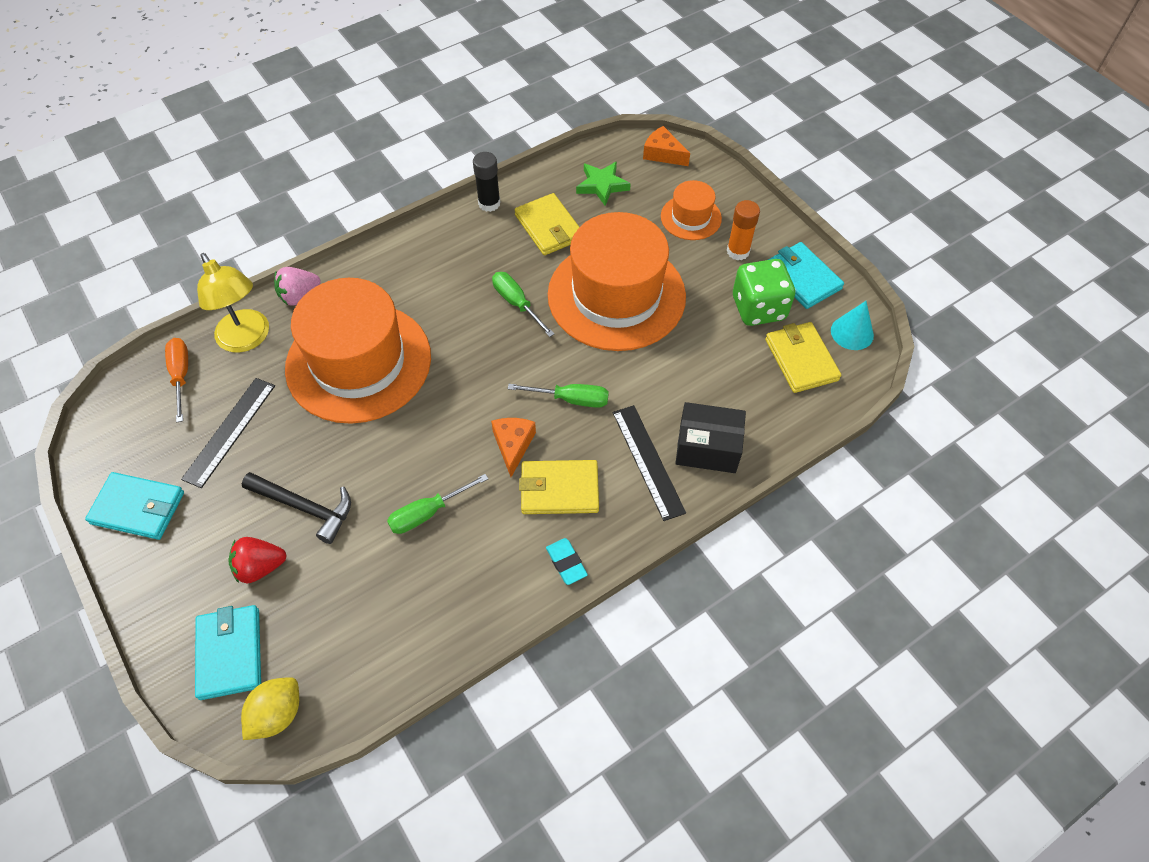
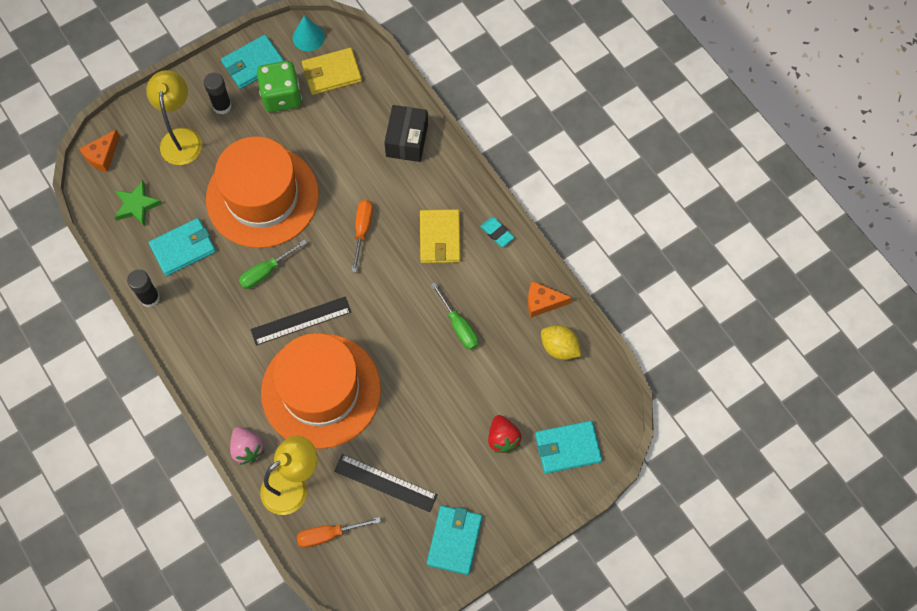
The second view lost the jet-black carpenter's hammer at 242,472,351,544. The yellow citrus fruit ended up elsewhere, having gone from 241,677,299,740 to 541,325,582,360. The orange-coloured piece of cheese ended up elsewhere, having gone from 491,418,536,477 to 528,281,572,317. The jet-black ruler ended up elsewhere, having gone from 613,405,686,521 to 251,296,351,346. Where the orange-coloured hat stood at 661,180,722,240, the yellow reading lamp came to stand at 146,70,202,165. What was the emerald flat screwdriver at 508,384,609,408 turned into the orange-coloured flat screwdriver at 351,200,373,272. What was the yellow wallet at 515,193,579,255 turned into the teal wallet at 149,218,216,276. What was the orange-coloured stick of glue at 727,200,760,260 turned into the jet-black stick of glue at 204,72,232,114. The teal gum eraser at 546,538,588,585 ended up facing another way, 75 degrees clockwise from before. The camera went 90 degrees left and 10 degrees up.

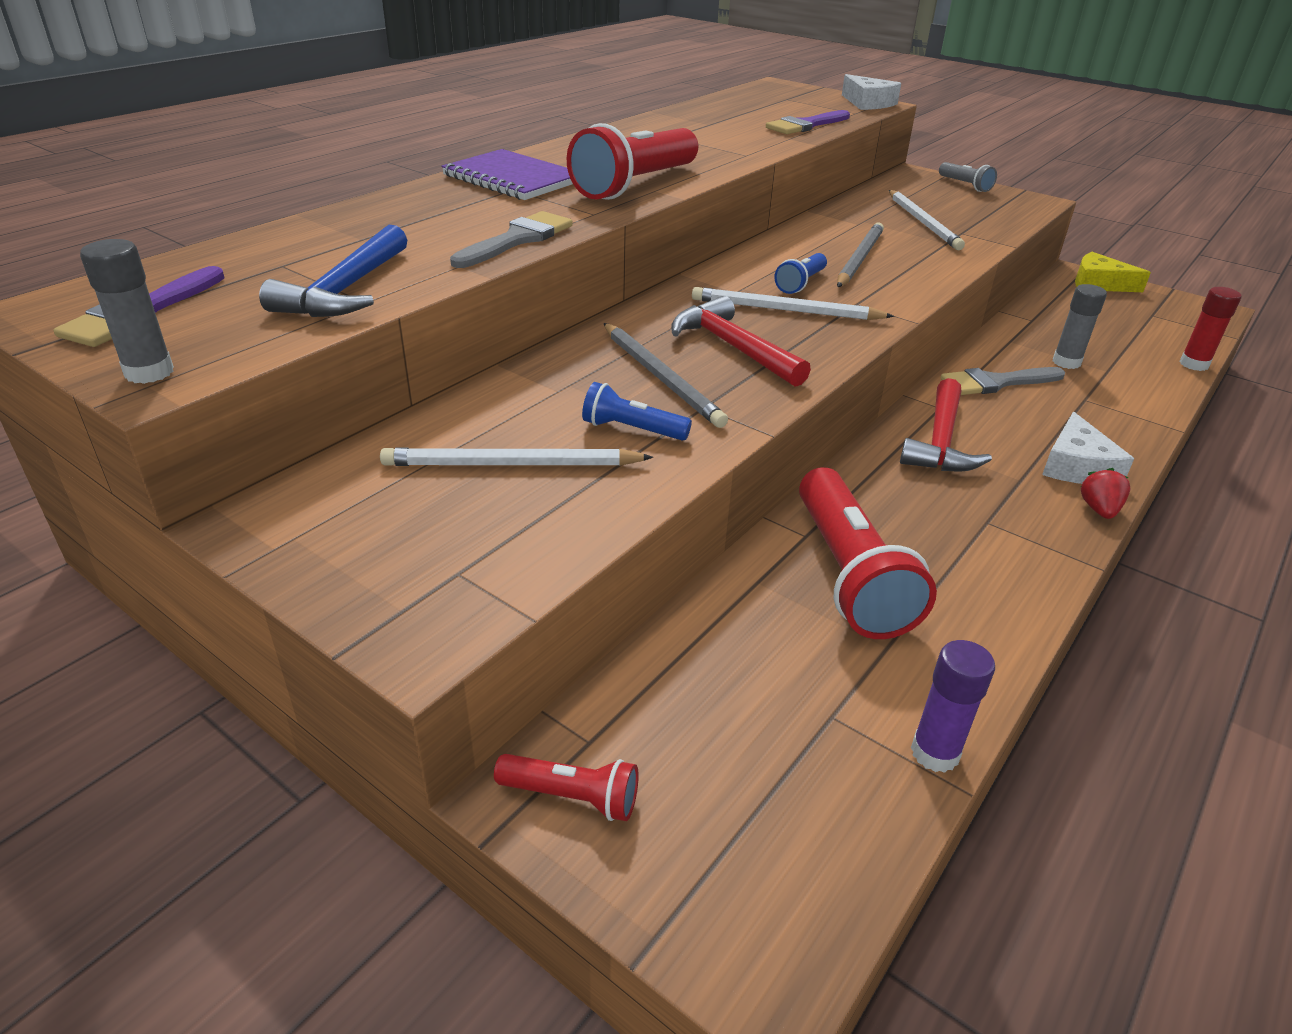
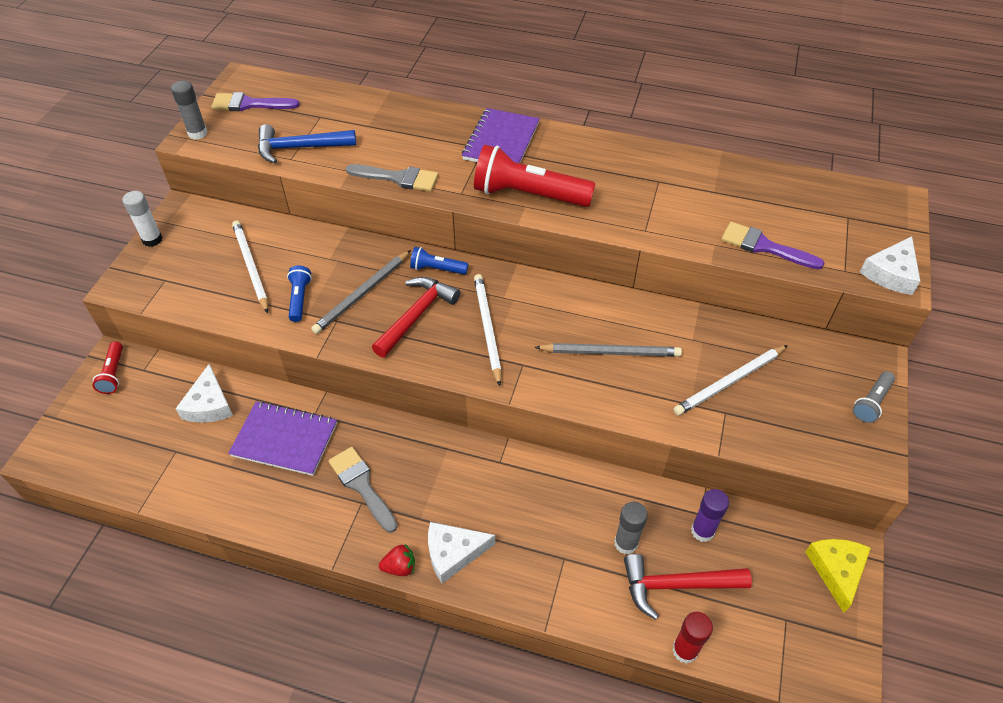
The second view gained the snow-white stick of glue at 122,191,163,247. The second view gained the snow-white piece of cheese at 176,364,233,423. The cobalt torch ended up elsewhere, having gone from 774,253,827,294 to 410,247,468,275. The scarlet carpenter's hammer ended up elsewhere, having gone from 900,378,992,471 to 624,554,752,620. The violet stick of glue ended up elsewhere, having gone from 911,640,995,773 to 691,489,729,542. The gray brush ended up elsewhere, having gone from 940,367,1065,395 to 329,447,398,533. Where the scarlet torch stood at 799,467,937,639, the violet notebook came to stand at 228,401,337,476. The camera went 70 degrees right and 15 degrees up.

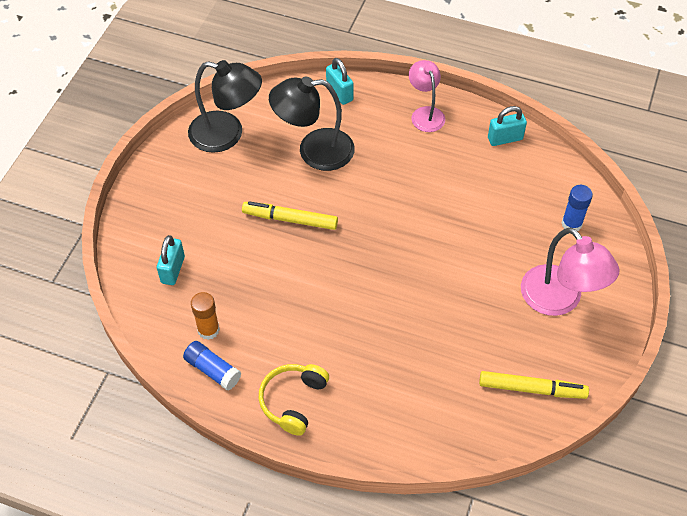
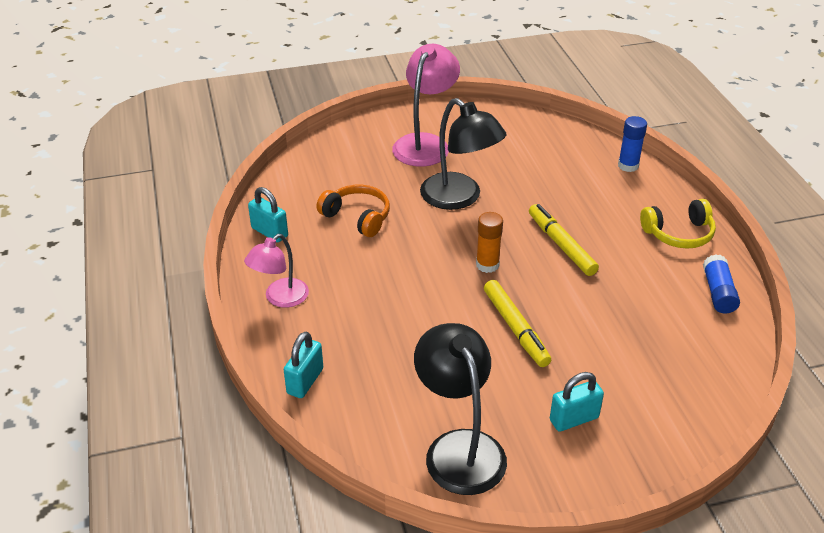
The second view gained the orange-coloured headphones at 317,185,390,237. The teal padlock ended up elsewhere, having gone from 157,235,185,285 to 550,372,604,432. The orange-coloured stick of glue ended up elsewhere, having gone from 191,292,220,340 to 476,212,503,273. The jet-black reading lamp ended up elsewhere, having gone from 269,77,355,171 to 420,98,506,210. The yellow felt pen ended up elsewhere, having gone from 479,371,589,399 to 529,204,599,276. The cobalt stick of glue ended up elsewhere, having gone from 562,185,593,231 to 618,116,647,172. The camera went 125 degrees left and 15 degrees down.

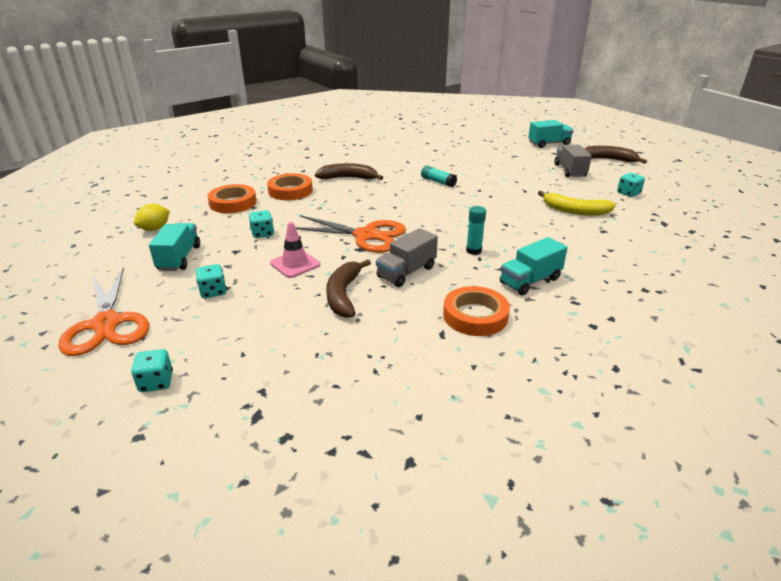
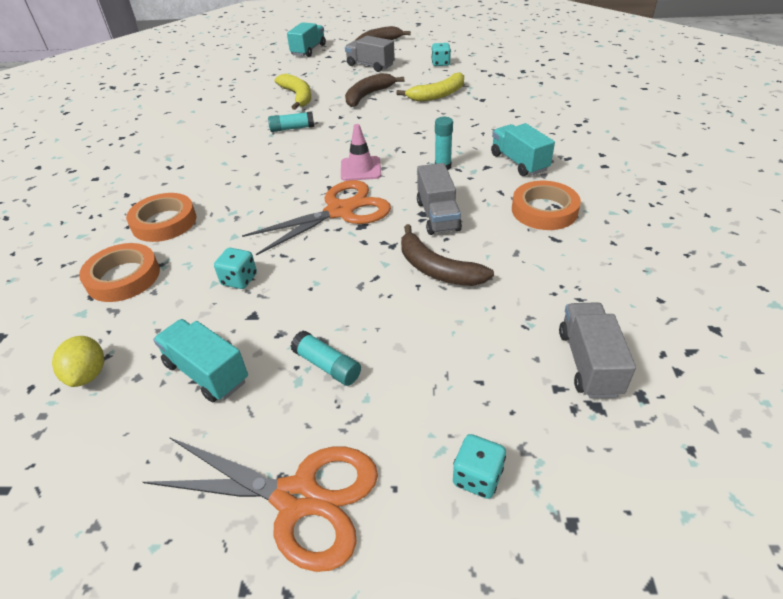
The second view gained the yellow toy banana at 274,74,311,110. The second view gained the gray lorry at 559,302,636,398. The rosy road cone ended up elsewhere, having gone from 270,222,320,278 to 341,124,381,181. The brown toy banana ended up elsewhere, having gone from 315,163,384,180 to 345,73,404,107. Where the teal die stood at 196,264,227,298, the teal stick of glue came to stand at 290,331,361,386. The teal lorry at 500,237,568,295 ended up facing another way, 150 degrees clockwise from before. The camera went 50 degrees left and 10 degrees up.

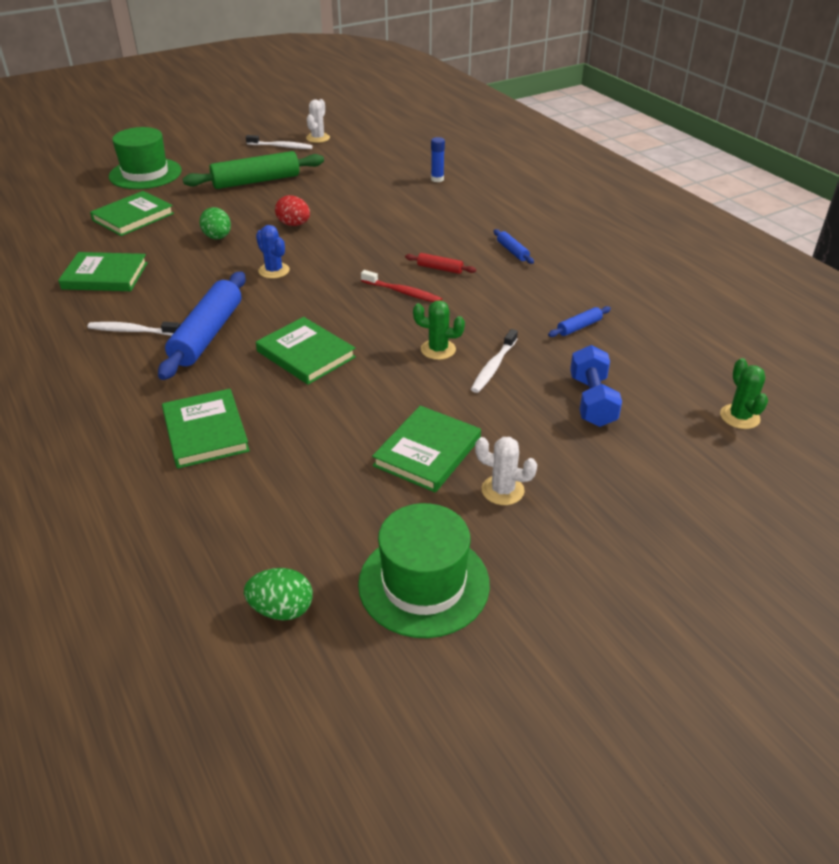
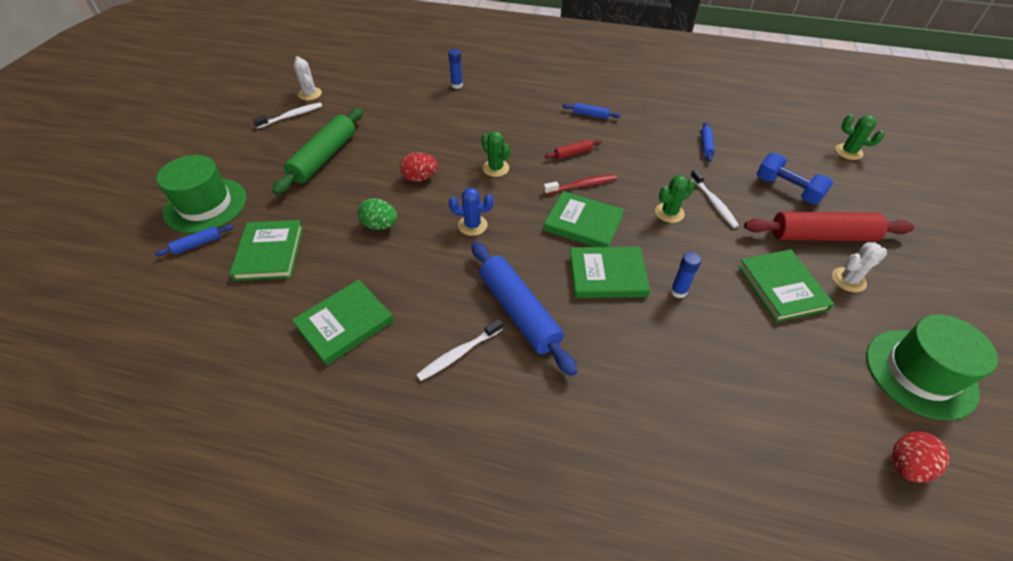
The second view gained the cobalt dough roller at 155,225,233,256. The second view gained the emerald cactus at 481,131,510,177. The second view gained the cobalt stick of glue at 670,252,701,298. The second view gained the scarlet dough roller at 744,211,914,241. The emerald hardback ended up elsewhere, having gone from 162,389,250,469 to 544,191,624,247. What was the emerald egg at 244,568,313,620 turned into the scarlet egg at 892,432,949,483. The camera went 45 degrees left and 10 degrees up.

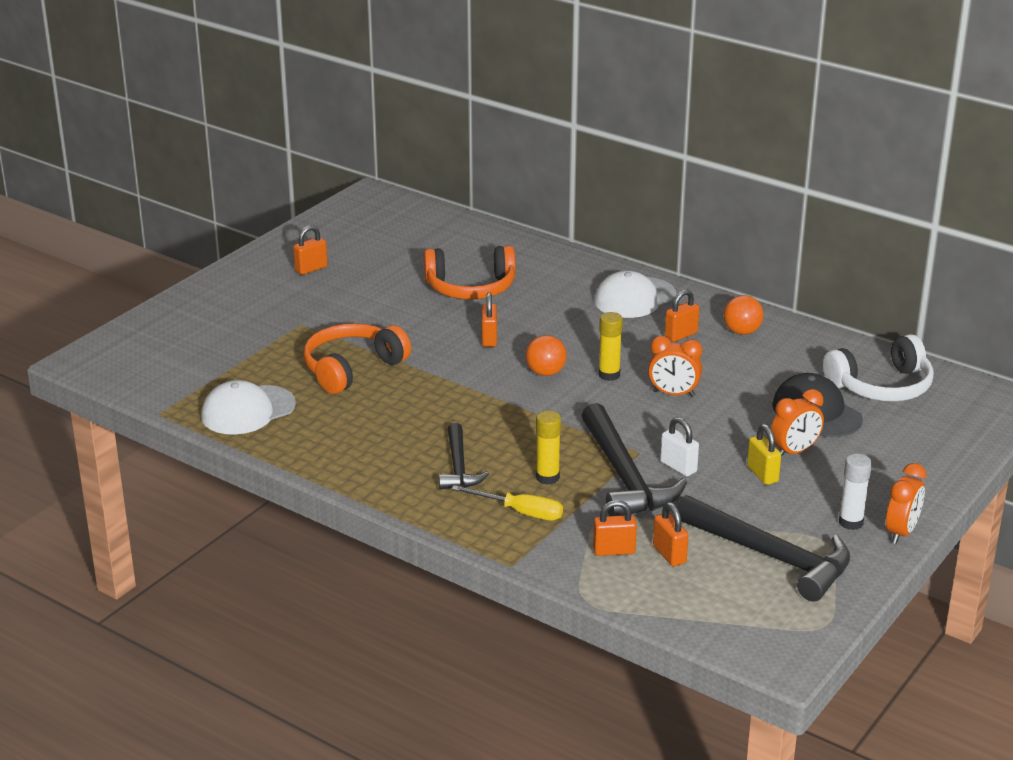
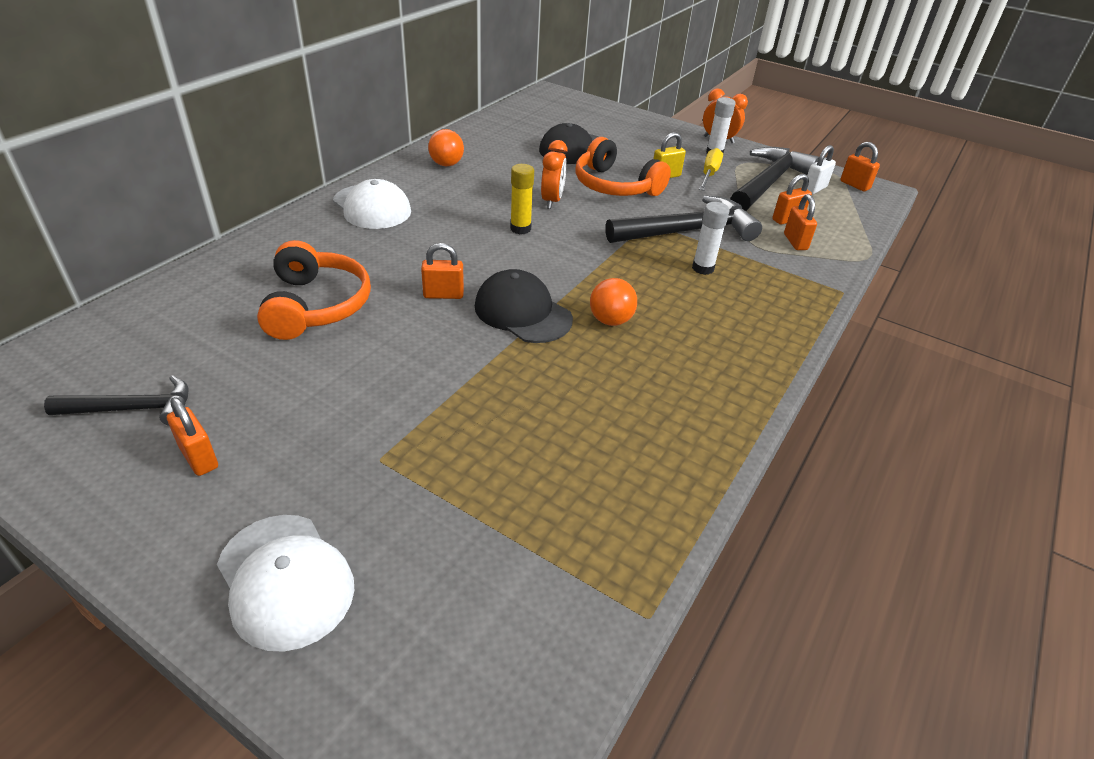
The second view lost the orange-coloured bedside clock at 771,389,824,457. The second view lost the snow-white headphones at 823,334,934,401. The second view gained the jet-black cap at 475,269,573,343. The snow-white cap ended up elsewhere, having gone from 201,380,296,435 to 217,515,354,652. The orange-coloured headphones ended up elsewhere, having gone from 304,323,411,394 to 575,137,671,196. The jet-black carpenter's hammer ended up elsewhere, having gone from 439,423,489,490 to 44,375,189,426. The yellow flat screwdriver ended up elsewhere, having gone from 451,485,563,521 to 699,148,723,191. The orange-coloured play ball ended up elsewhere, having gone from 526,335,567,376 to 590,278,637,326. The snow-white padlock ended up elsewhere, having gone from 660,417,699,476 to 807,145,836,194. The orange-coloured padlock ended up elsewhere, having gone from 665,290,699,342 to 840,142,880,192. What was the yellow stick of glue at 536,410,561,485 turned into the snow-white stick of glue at 692,202,730,275. The camera went 95 degrees left and 10 degrees up.

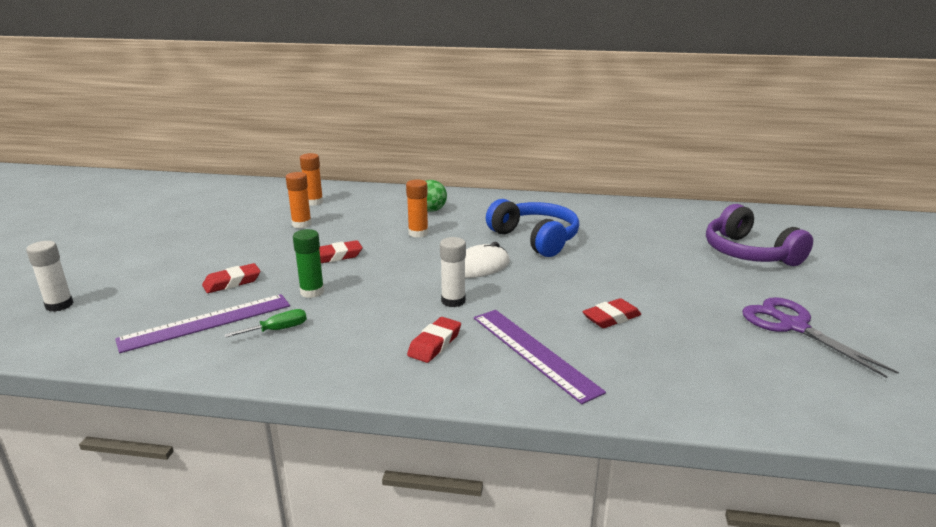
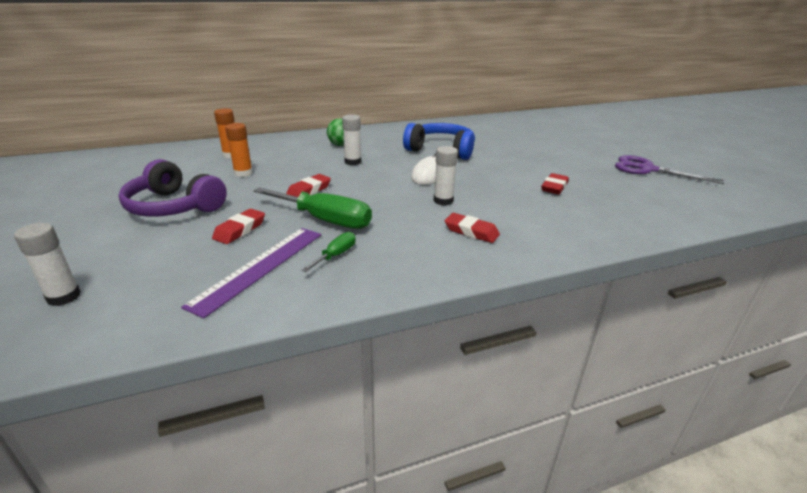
The second view lost the violet ruler at 474,310,606,404. The violet headphones ended up elsewhere, having gone from 706,204,813,266 to 119,159,227,217. Where the emerald stick of glue stood at 293,229,324,298, the emerald flat screwdriver came to stand at 253,187,372,229. What was the orange-coloured stick of glue at 406,179,428,237 turned into the snow-white stick of glue at 342,114,361,165. The scarlet gum eraser at 407,317,461,363 ended up facing another way, 60 degrees counterclockwise from before. The camera went 30 degrees left and 5 degrees up.

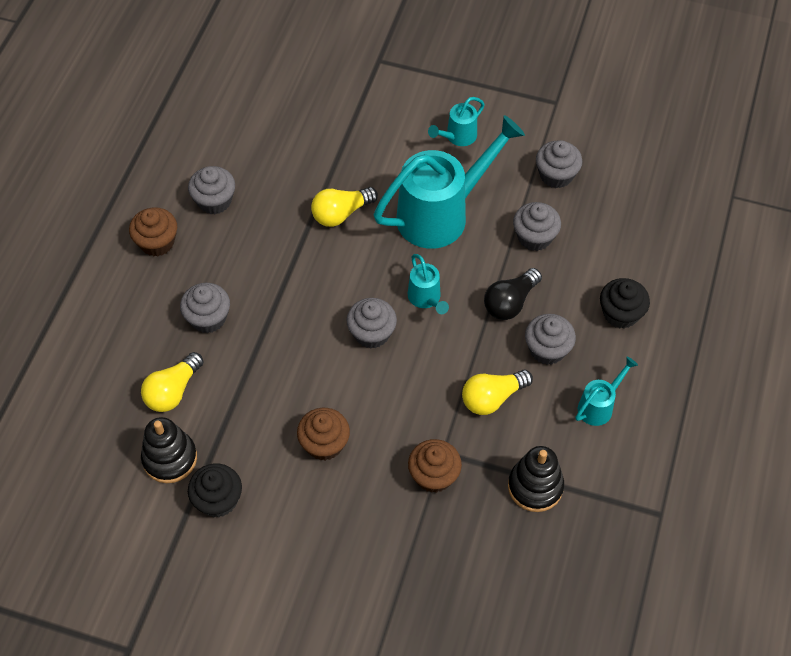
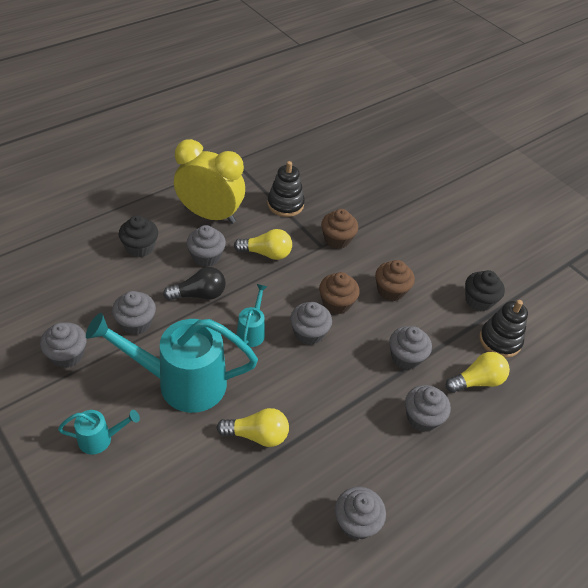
The second view gained the gray fairy cake at 389,326,432,370. The brown fairy cake ended up elsewhere, having gone from 129,207,177,256 to 319,272,360,314. Where the teal sprinkling can stood at 575,357,638,426, the yellow bedside clock came to stand at 174,139,245,224. The camera went 150 degrees left and 10 degrees down.

